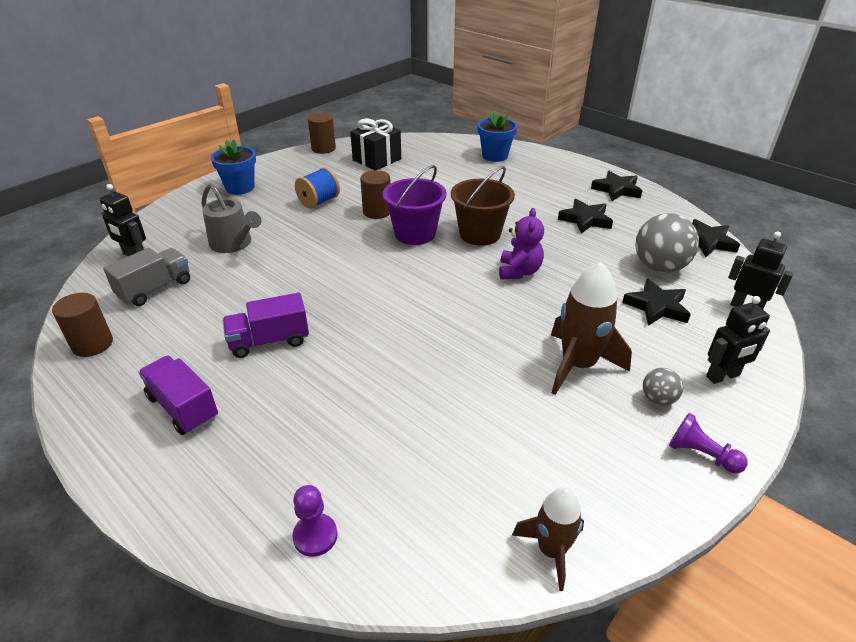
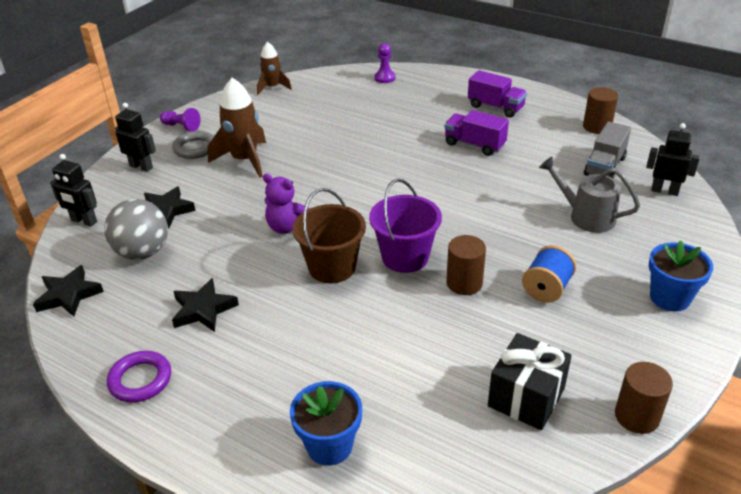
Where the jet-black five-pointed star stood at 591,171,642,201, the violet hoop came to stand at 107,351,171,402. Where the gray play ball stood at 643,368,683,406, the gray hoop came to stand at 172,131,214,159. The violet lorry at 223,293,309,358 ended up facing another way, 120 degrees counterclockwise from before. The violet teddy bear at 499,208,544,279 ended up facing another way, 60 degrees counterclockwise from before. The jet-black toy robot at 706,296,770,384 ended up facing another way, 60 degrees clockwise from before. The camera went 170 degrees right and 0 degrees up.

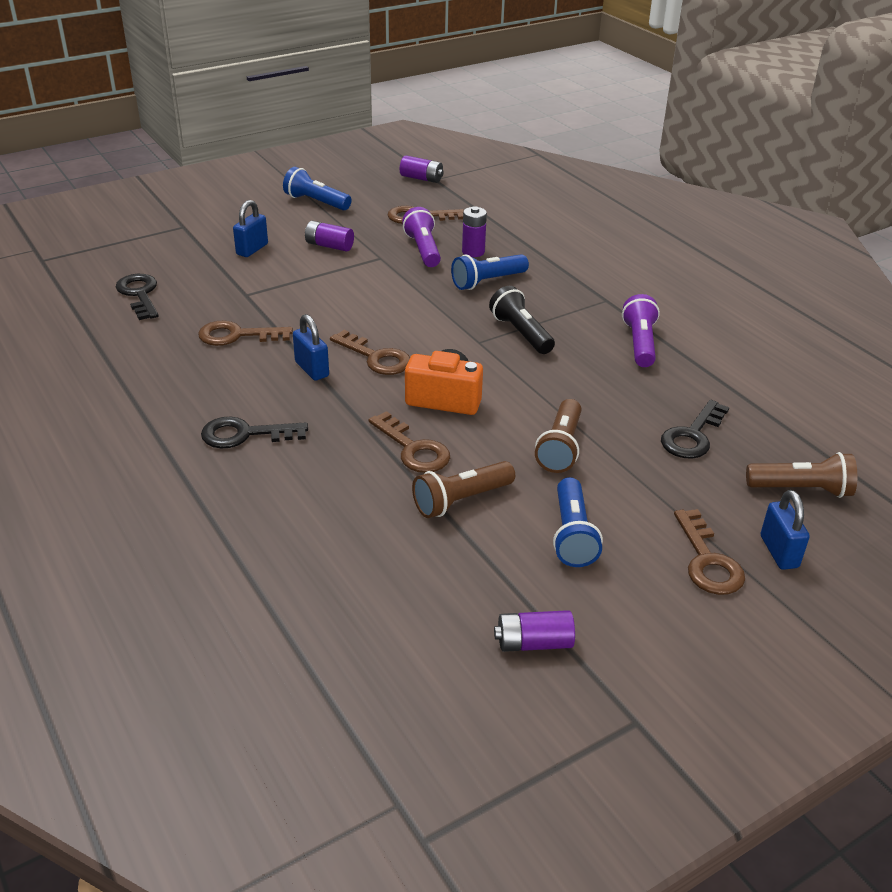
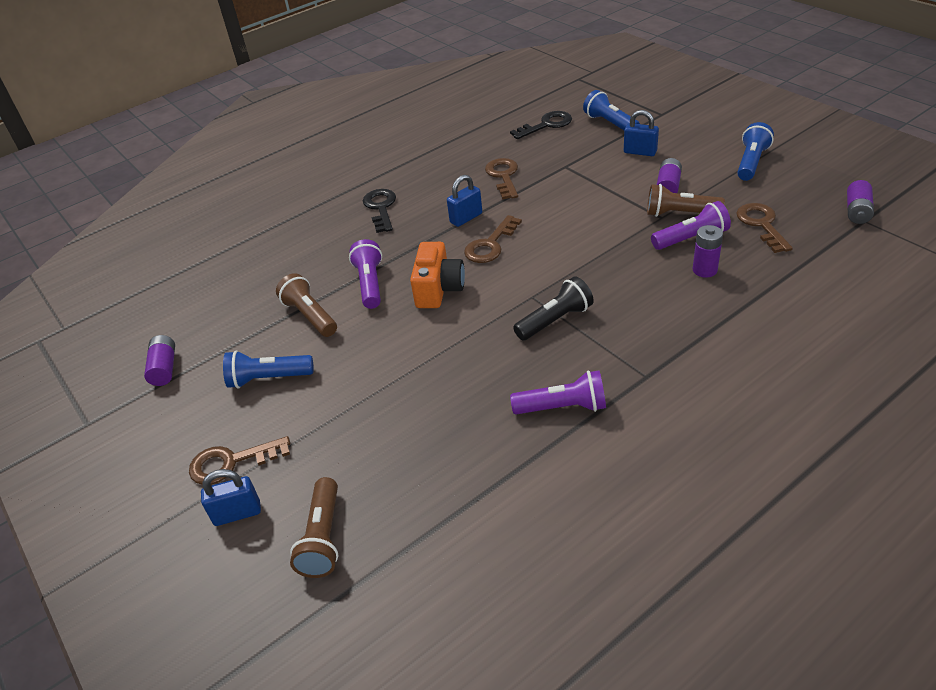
The second view lost the jet-black door key at 661,400,729,459. The cobalt torch ended up elsewhere, having gone from 451,254,529,290 to 583,90,640,130. The brown torch ended up elsewhere, having gone from 535,399,581,473 to 647,184,725,217. Where the brown door key stood at 368,411,450,473, the violet torch came to stand at 349,239,382,309. The camera went 90 degrees right and 5 degrees up.

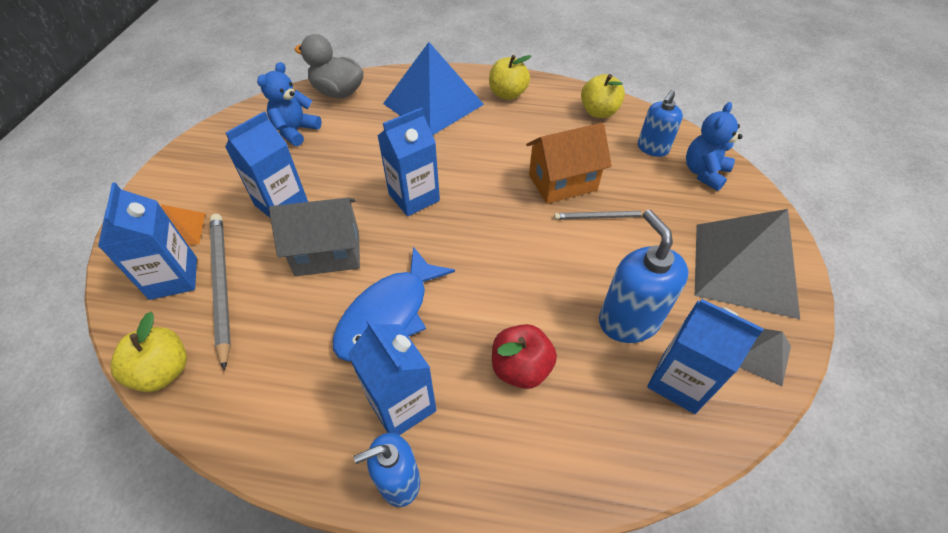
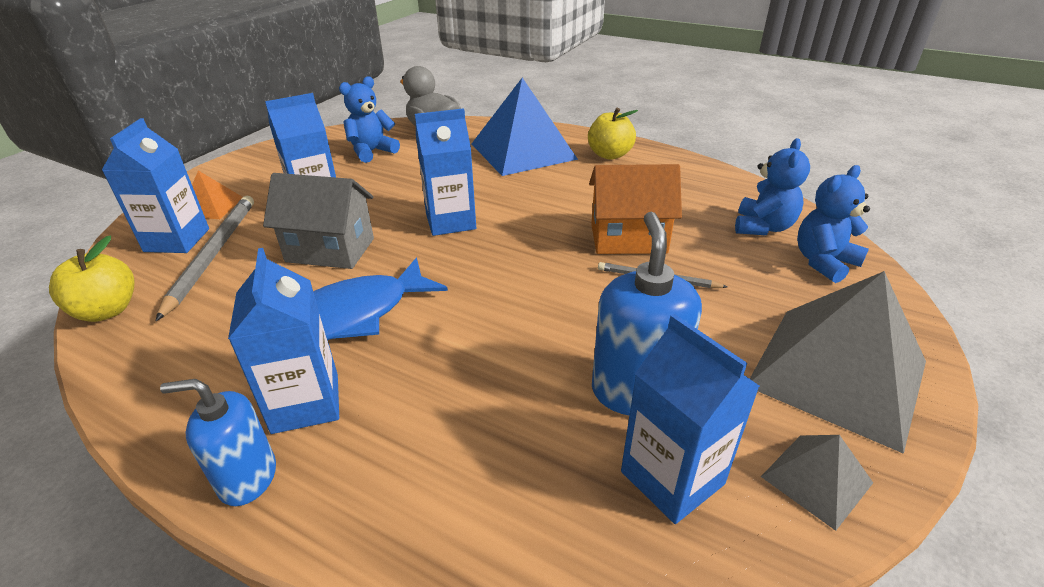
The second view lost the scarlet apple at 492,324,557,389. The second view lost the yellow apple at 581,74,625,118. Where the cobalt soap dispenser stood at 638,90,683,157, the cobalt teddy bear came to stand at 735,138,810,235. The camera went 20 degrees right and 15 degrees down.

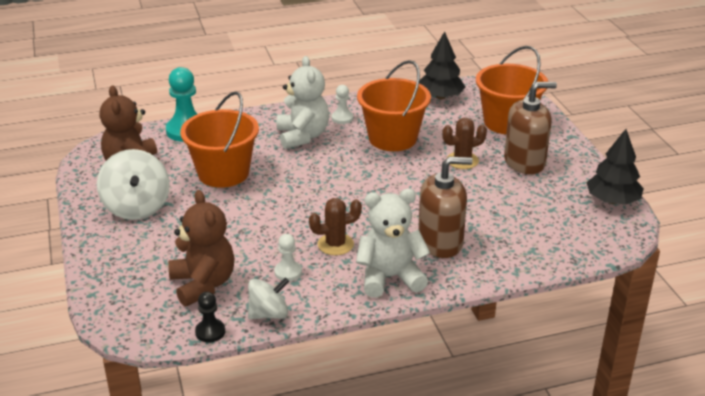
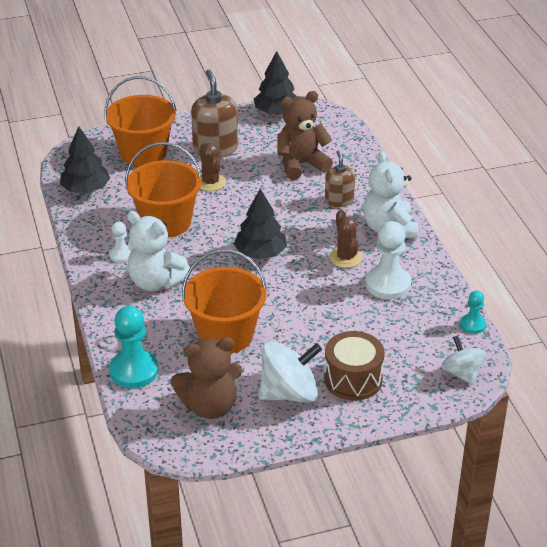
The second view gained the jet-black fir tree at 234,189,287,260. The second view gained the brown snare drum at 324,331,385,400. The brown teddy bear ended up elsewhere, having gone from 168,190,234,307 to 277,91,333,180. The snow-white whirligig ended up elsewhere, having gone from 248,278,289,319 to 441,336,486,385. What was the jet-black pawn at 195,292,225,343 turned into the teal pawn at 460,291,486,334. The snow-white teddy bear at 277,56,329,149 ended up facing another way, 135 degrees counterclockwise from before. The size of the snow-white pawn at 274,234,302,281 changed by a factor of 1.83. The size of the brown soap dispenser at 418,156,473,258 changed by a factor of 0.61. The camera went 90 degrees left and 5 degrees up.

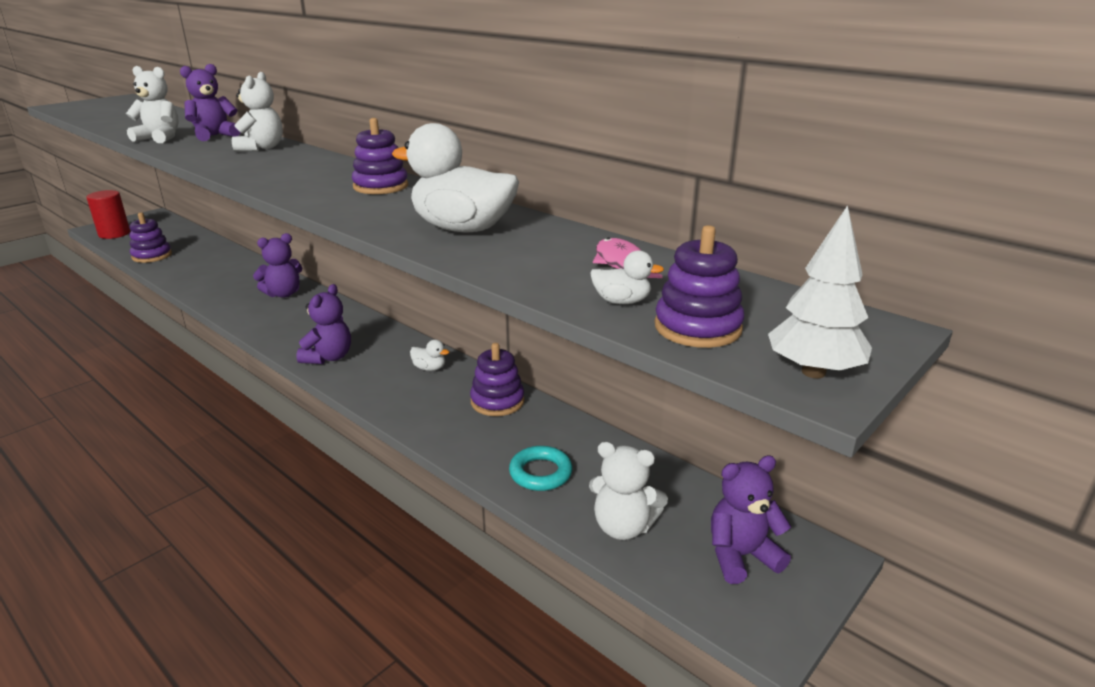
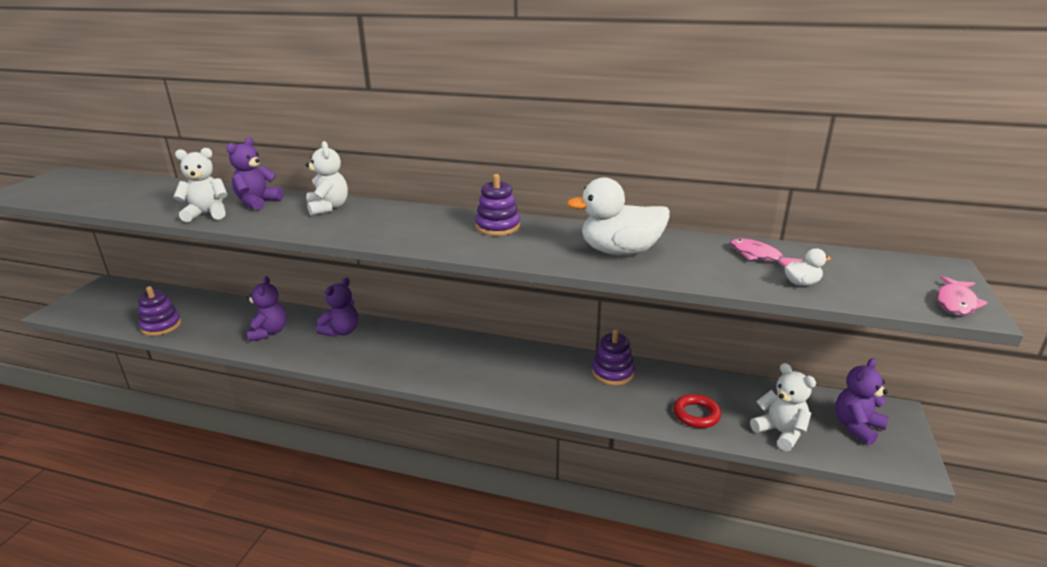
The second view lost the scarlet solid cylinder at 86,190,130,239. The second view lost the snow-white duck at 410,340,449,371. The second view lost the violet stacking toy at 655,225,745,348. The violet teddy bear ended up elsewhere, having gone from 296,284,351,364 to 247,276,286,341. Where the snow-white fir tree stood at 768,205,872,378, the rosy fish came to stand at 937,276,988,316. What was the teal hoop at 509,446,573,491 turned into the scarlet hoop at 673,394,721,428. The snow-white teddy bear at 589,441,668,540 ended up facing another way, 120 degrees counterclockwise from before. The camera went 25 degrees left and 0 degrees up.

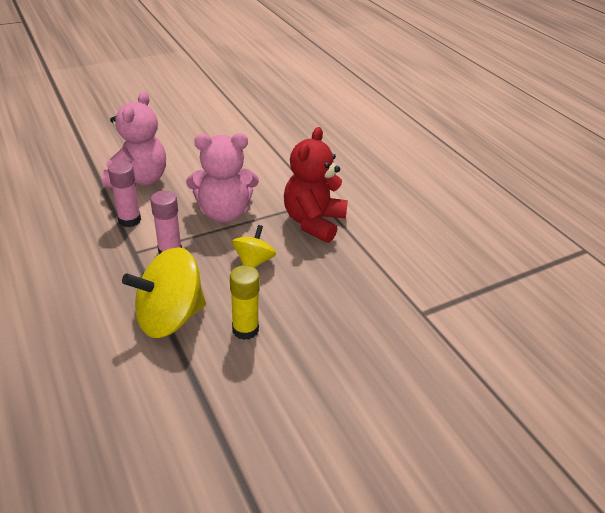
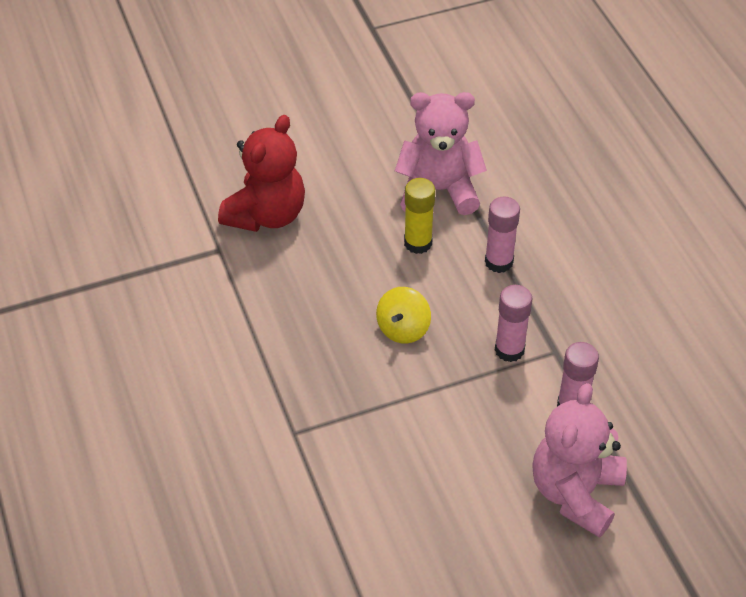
The rosy teddy bear ended up elsewhere, having gone from 186,133,259,222 to 395,92,487,215. The scarlet teddy bear ended up elsewhere, having gone from 284,127,348,243 to 218,115,305,232. Where the yellow whirligig stood at 122,247,206,338, the rosy stick of glue came to stand at 485,197,520,273. The camera went 170 degrees left and 10 degrees up.

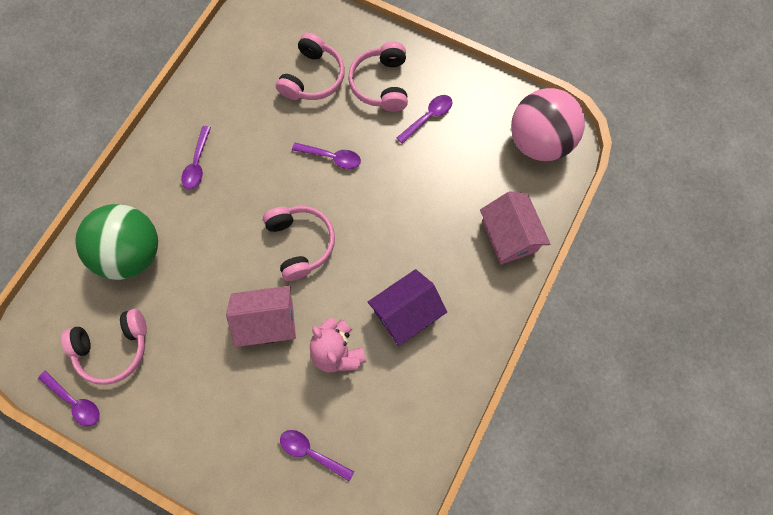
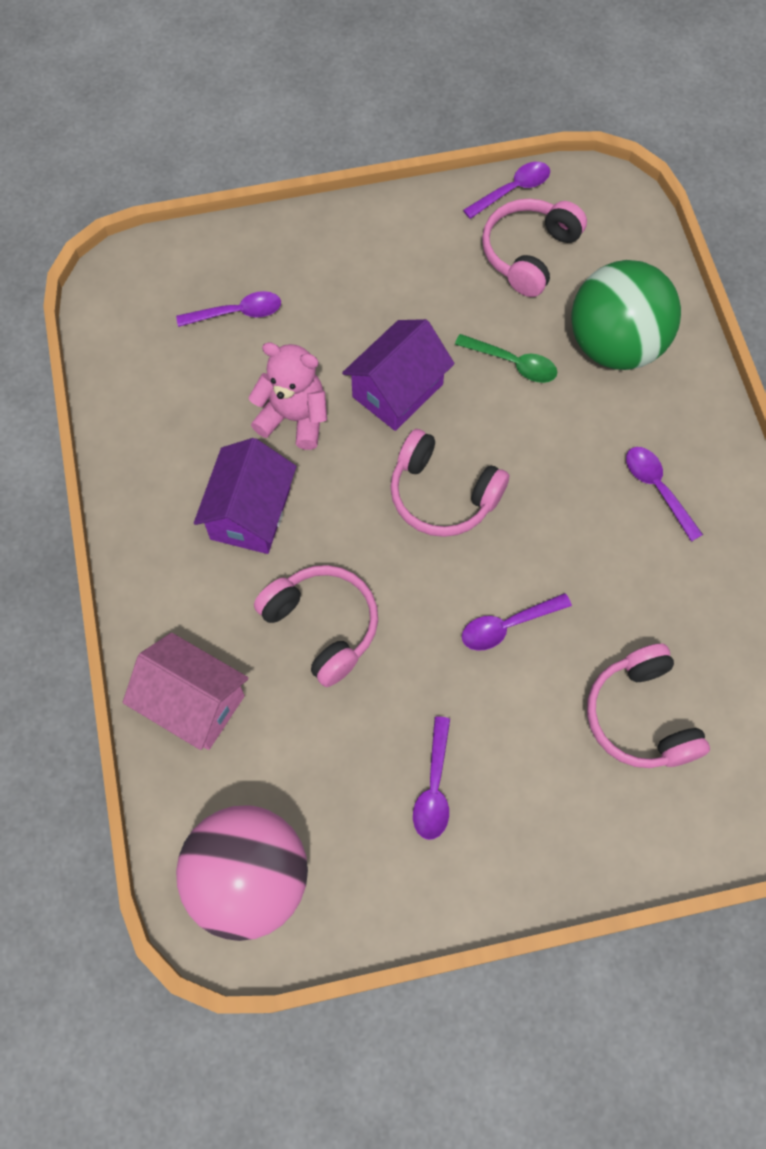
The second view gained the emerald spoon at 455,334,557,383. The rosy headphones ended up elsewhere, having gone from 348,42,408,112 to 254,565,378,687. What was the rosy cottage at 226,286,296,347 turned into the violet cottage at 342,319,455,431. The violet spoon at 38,370,100,426 ended up facing another way, 150 degrees clockwise from before. The camera went 140 degrees right and 5 degrees down.

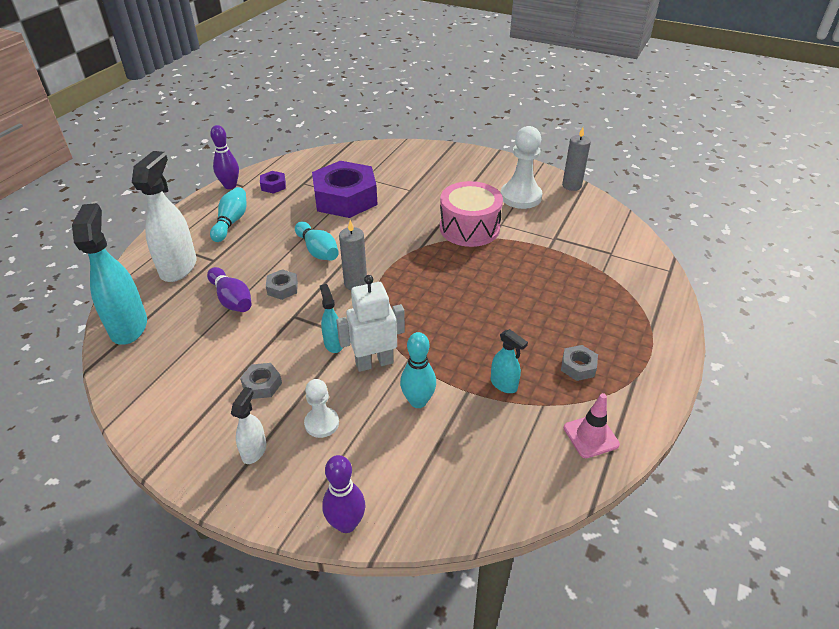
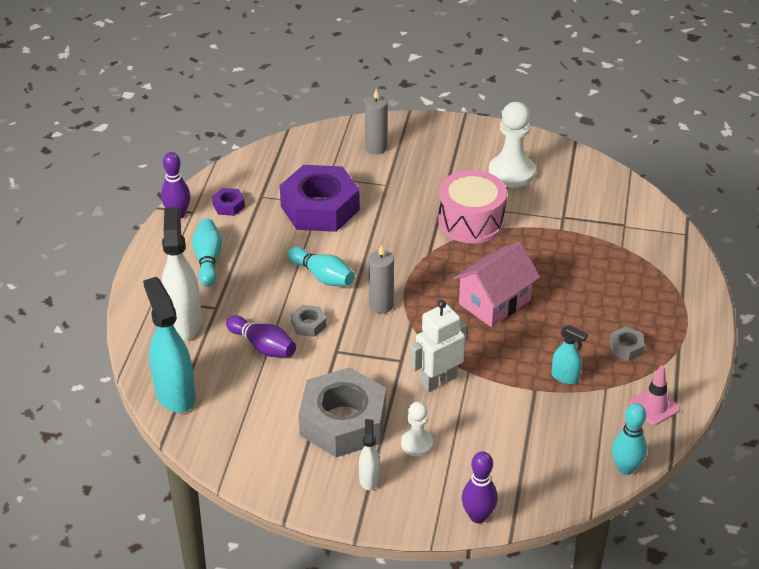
The second view lost the teal sprayer at 320,284,342,353. The second view gained the rosy cottage at 453,242,540,327. The teal skittle ended up elsewhere, having gone from 400,332,436,408 to 612,403,647,475. The gray pillar candle ended up elsewhere, having gone from 562,127,591,191 to 365,89,387,154. The size of the gray hex nut at 240,363,282,399 changed by a factor of 2.43. The camera went 15 degrees left and 0 degrees up.

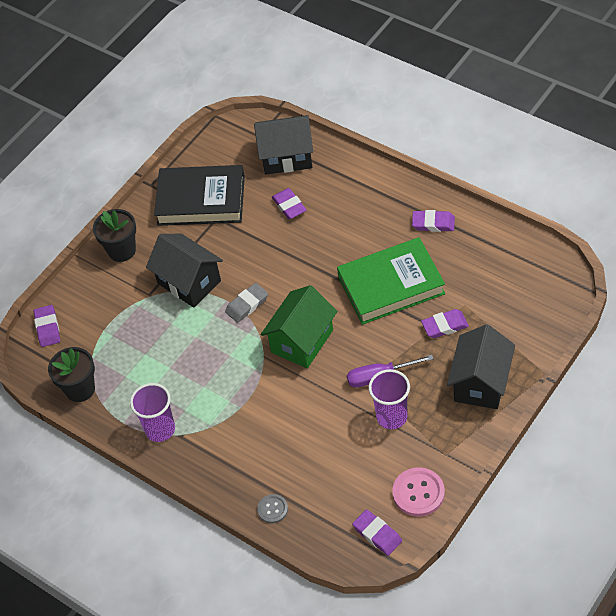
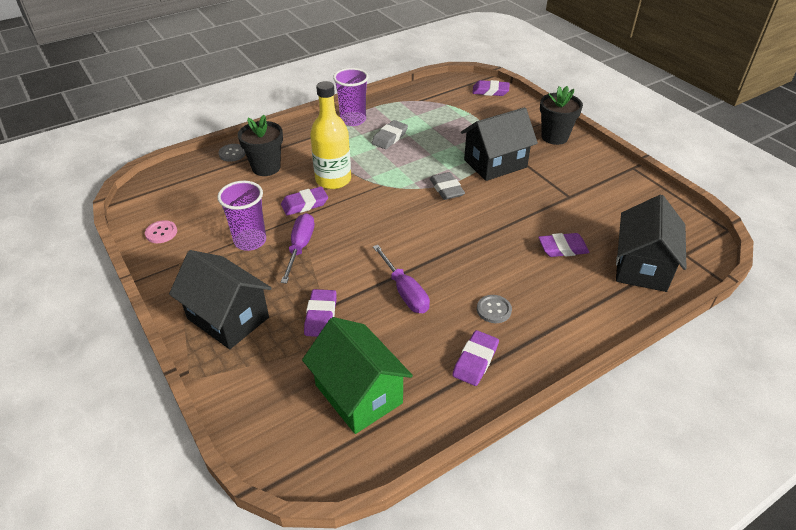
The second view lost the jet-black hardback at 154,165,245,226. The second view gained the yellow drink bottle at 310,81,351,189. The second view gained the gray gum eraser at 372,120,408,149. The second view gained the gray button at 477,295,512,323. The jet-black flower pot ended up elsewhere, having gone from 48,347,95,402 to 238,115,283,176. The emerald cottage ended up elsewhere, having gone from 261,285,337,368 to 302,317,413,434. The violet gum eraser ended up elsewhere, having gone from 352,509,402,556 to 281,187,328,216. Where the emerald hardback stood at 337,237,445,325, the violet flat screwdriver came to stand at 373,245,430,313. The size of the rosy button at 392,467,445,517 changed by a factor of 0.59. The camera went 105 degrees right and 10 degrees down.

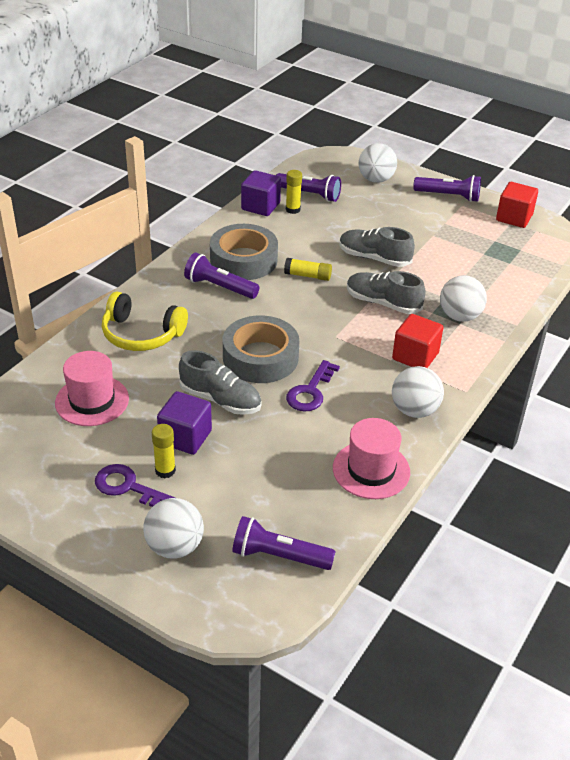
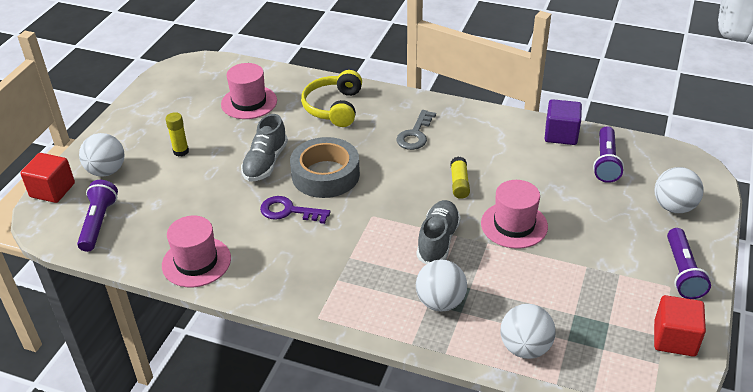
The second view lost the violet door key at 95,464,175,507. The second view lost the violet cube at 157,391,212,455. The second view lost the gray tape at 210,224,278,280. The second view lost the yellow stick of glue at 286,170,302,214. The scarlet cube ended up elsewhere, having gone from 392,314,443,368 to 20,153,75,203. The snow-white play ball ended up elsewhere, having gone from 392,366,444,418 to 500,304,556,359. Where the violet torch stood at 184,253,260,299, the gray door key came to stand at 396,110,436,150. Where the gray lace-up shoe stood at 339,227,415,267, the rosy hat came to stand at 481,180,548,249. The camera went 80 degrees right and 0 degrees up.

